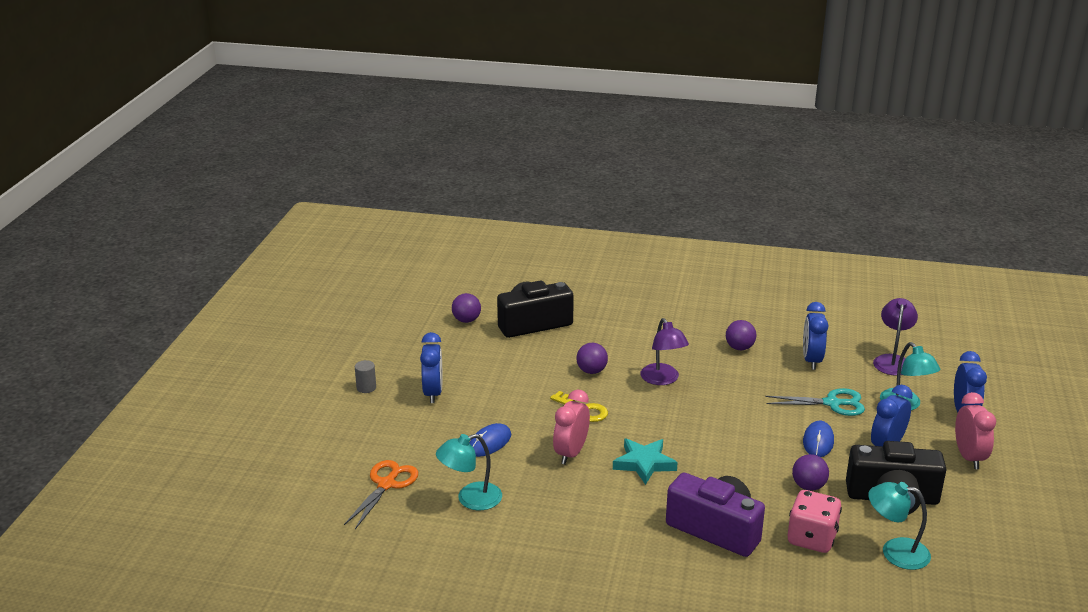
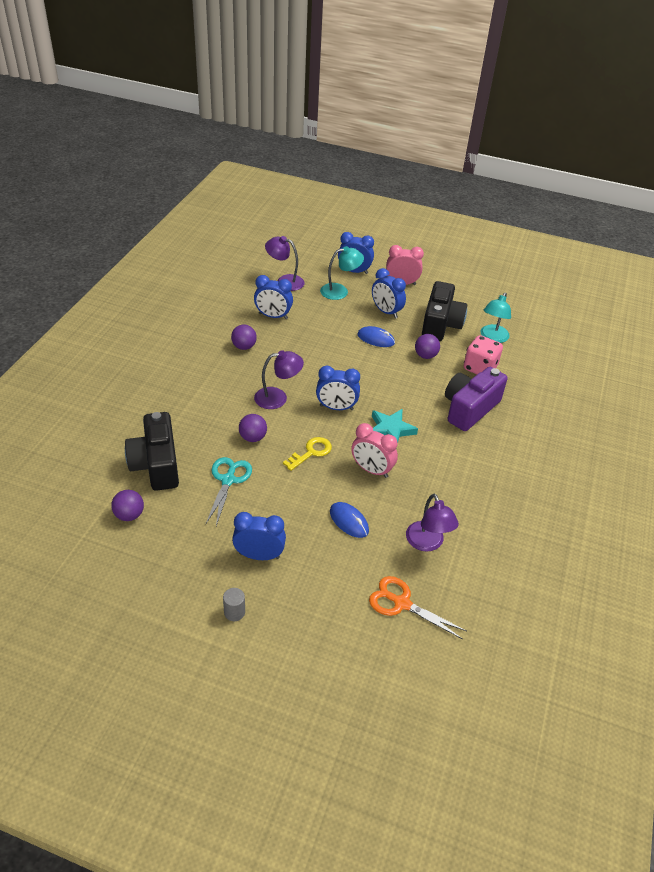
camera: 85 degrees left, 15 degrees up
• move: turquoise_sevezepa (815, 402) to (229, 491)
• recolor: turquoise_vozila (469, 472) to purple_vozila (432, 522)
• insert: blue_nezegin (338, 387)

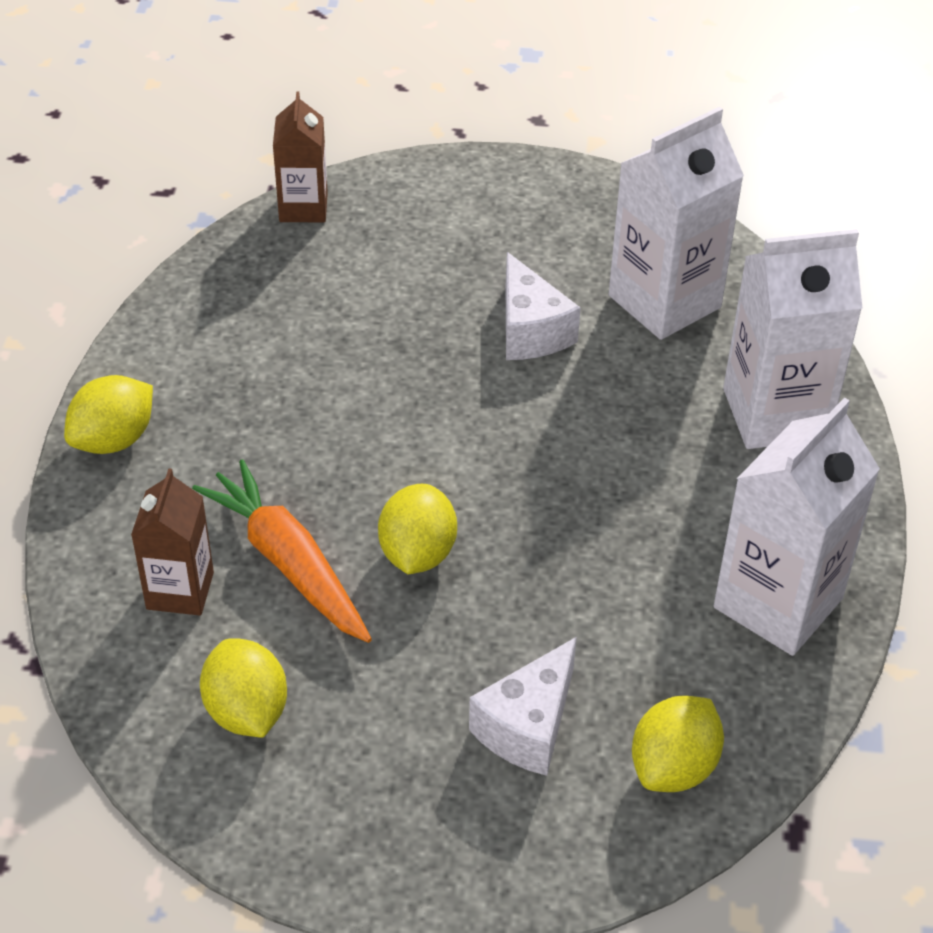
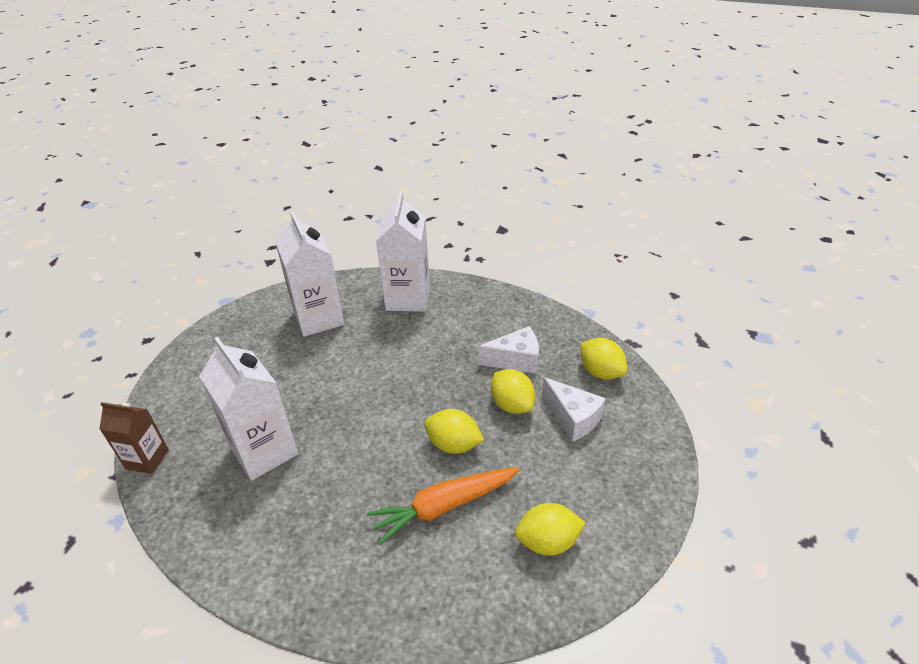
camera: 75 degrees left, 5 degrees down
• move: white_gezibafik (543, 306) to (508, 350)
• move: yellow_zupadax (108, 414) to (513, 391)
• move: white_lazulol (797, 527) to (249, 409)
• delete: brown_lazulol (172, 541)

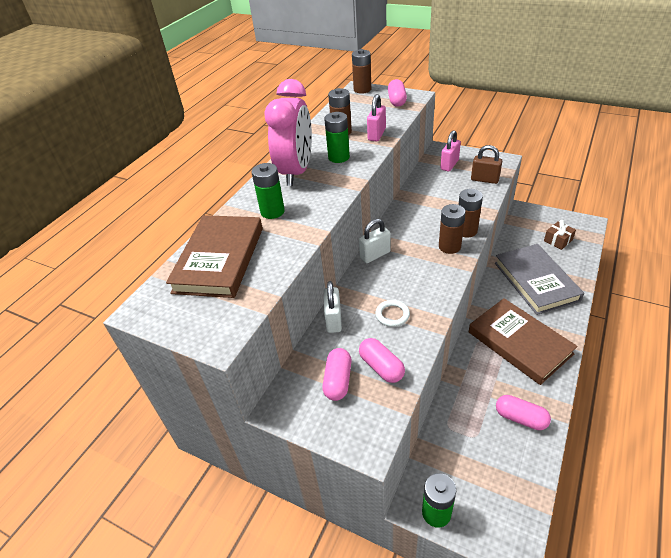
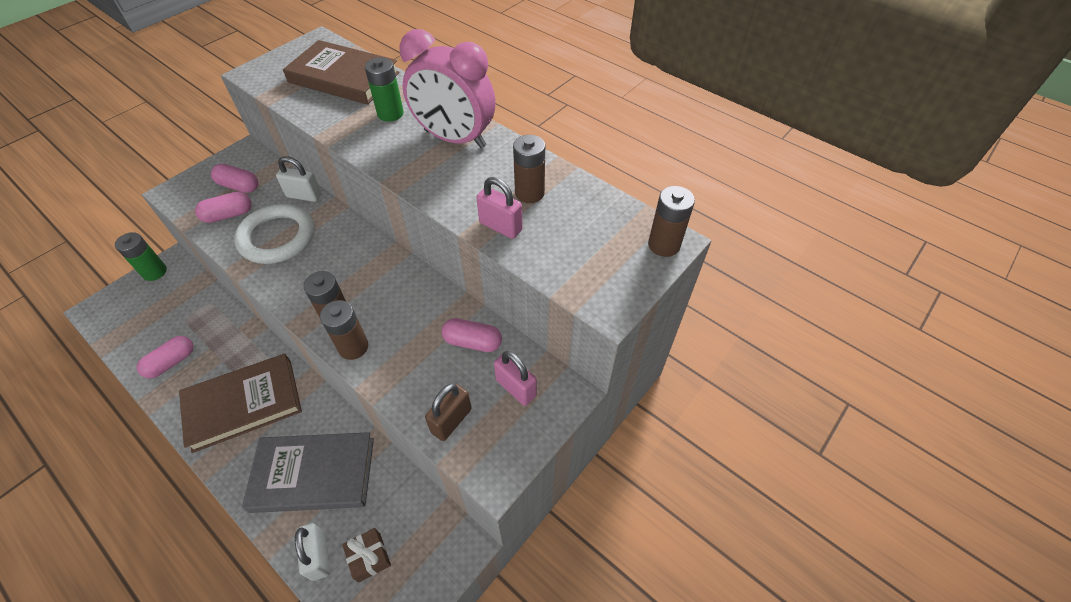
camera: 100 degrees right, 10 degrees up
• move: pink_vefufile (397, 93) to (472, 335)
• delete: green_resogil (337, 137)
• move: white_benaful (375, 241) to (312, 552)
• resize: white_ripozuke (392, 313) = (274, 234) x2.15

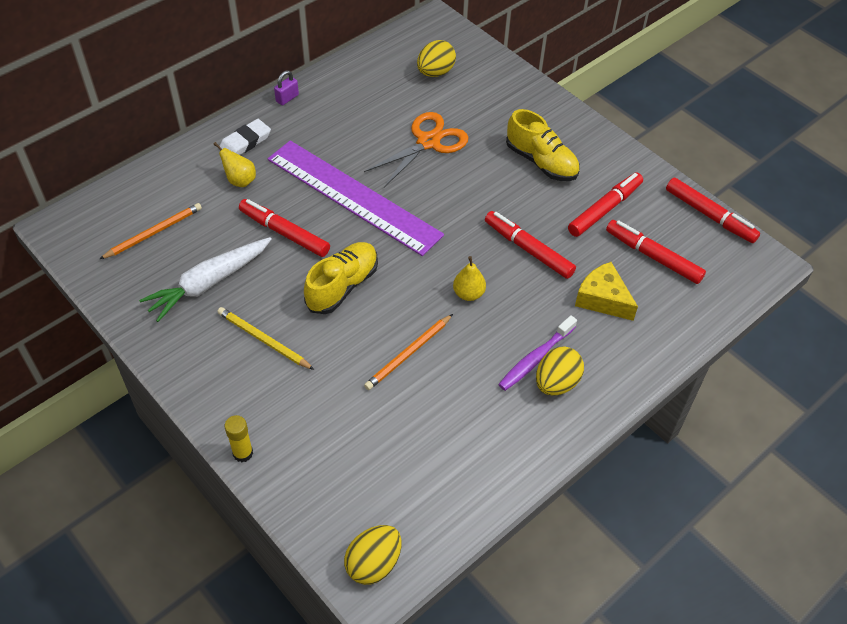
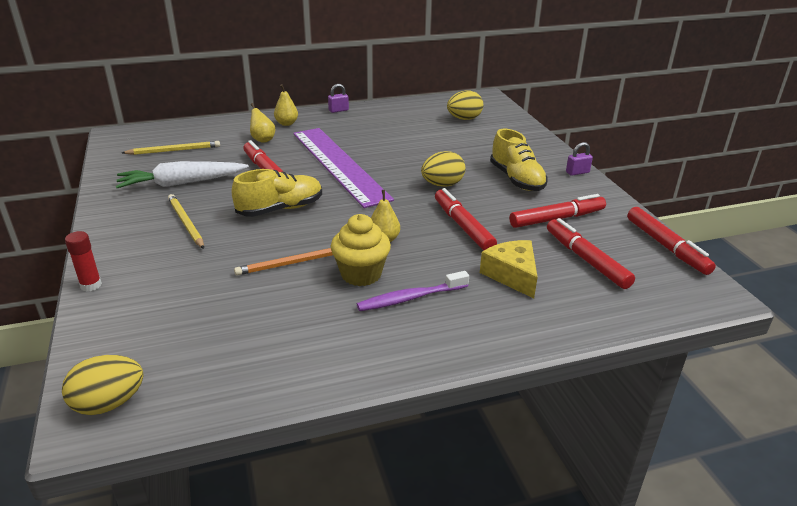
camera: 25 degrees right, 20 degrees down
• delete: orange_sevezepa (416, 149)
• replace: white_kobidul (245, 137) to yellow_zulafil (286, 105)
• recolor: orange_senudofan (151, 231) to yellow_senudofan (171, 148)
• move: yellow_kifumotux (560, 371) to (443, 169)
• recolor: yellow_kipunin (238, 438) to red_kipunin (83, 261)
• insert: purple_benaful (579, 159)
• insert: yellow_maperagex (361, 250)

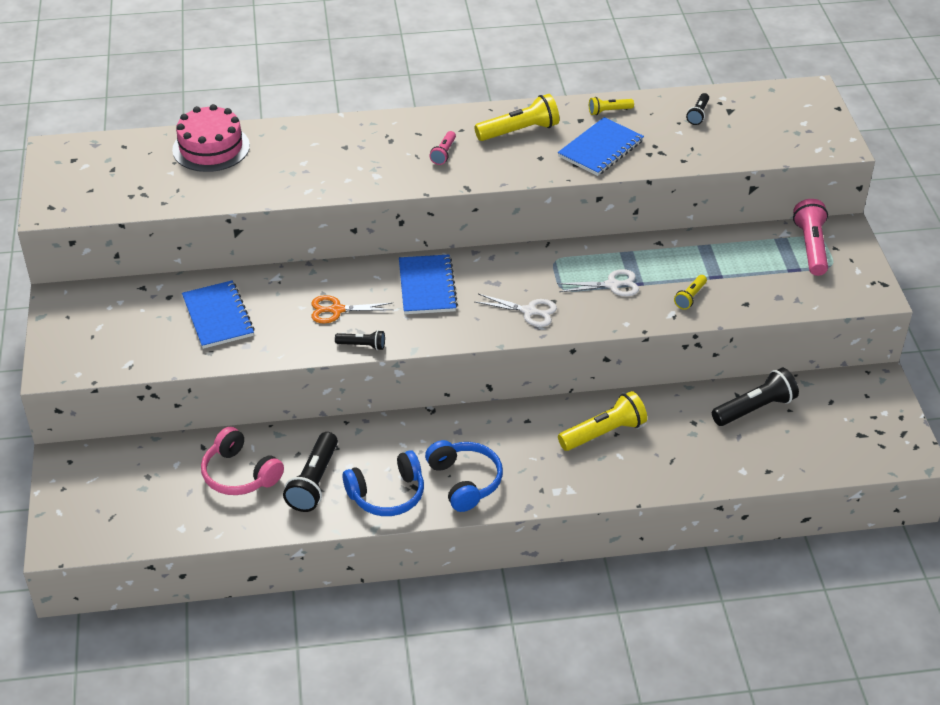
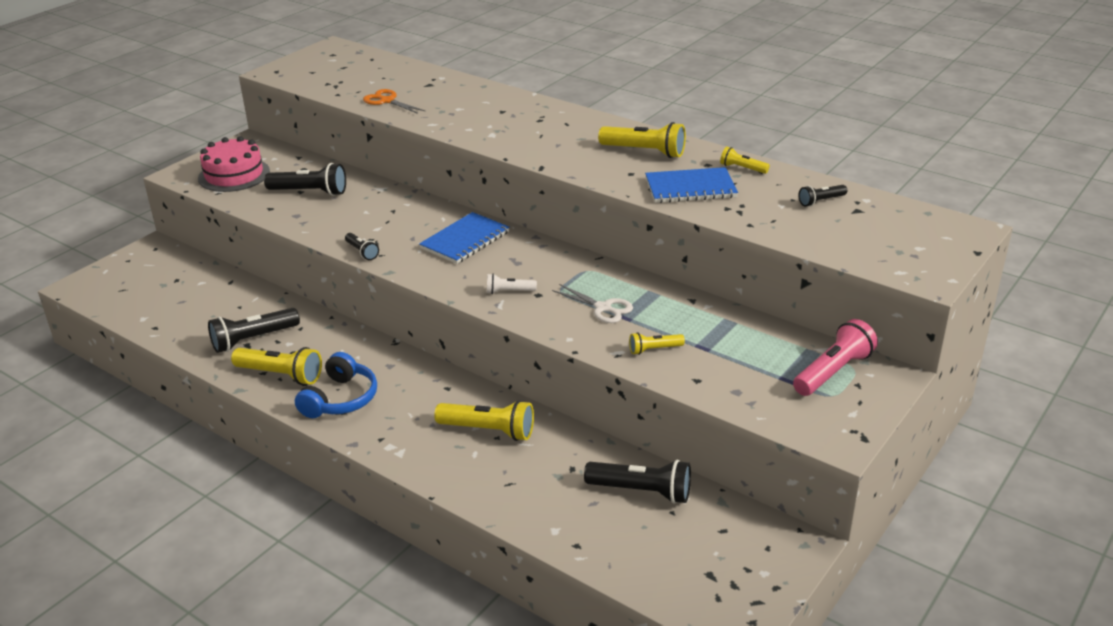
camera: 45 degrees right, 10 degrees down
• move: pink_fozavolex (211, 138) to (234, 164)
• delete: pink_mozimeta (442, 148)
• replace: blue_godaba (218, 315) to black_mozimeta (305, 179)
• replace: white_sevezepa (516, 310) to white_mozimeta (512, 284)
• move: orange_sevezepa (352, 309) to (394, 101)
• delete: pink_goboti (242, 461)
• replace: blue_goboti (383, 483) to yellow_mozimeta (276, 366)

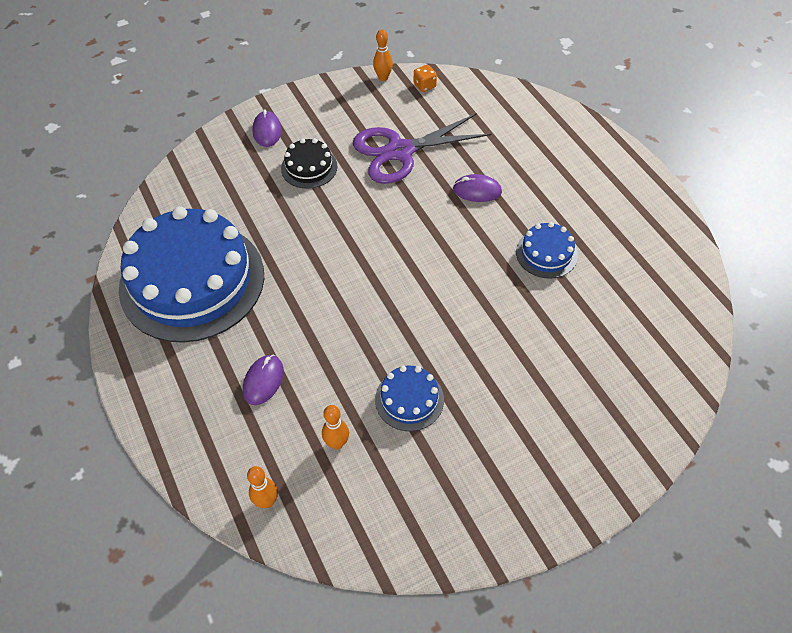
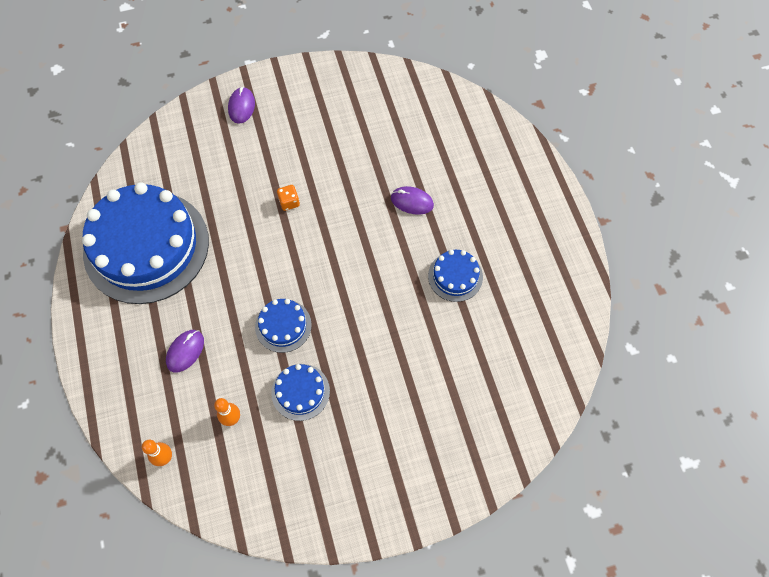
camera: 10 degrees right, 10 degrees up
• delete: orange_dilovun (383, 55)
• move: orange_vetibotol (425, 78) to (288, 198)
• delete: purple_sevezepa (422, 148)
• delete: black_fozavolex (309, 163)
• insert: blue_fozavolex (283, 326)

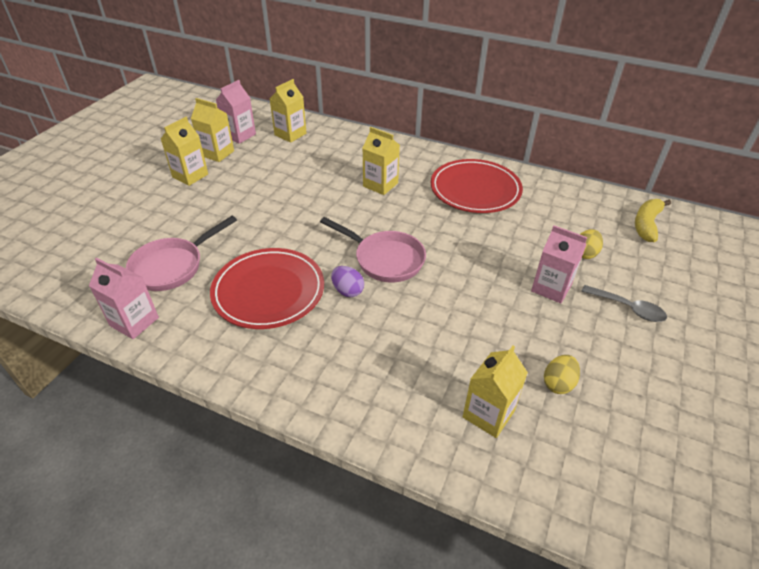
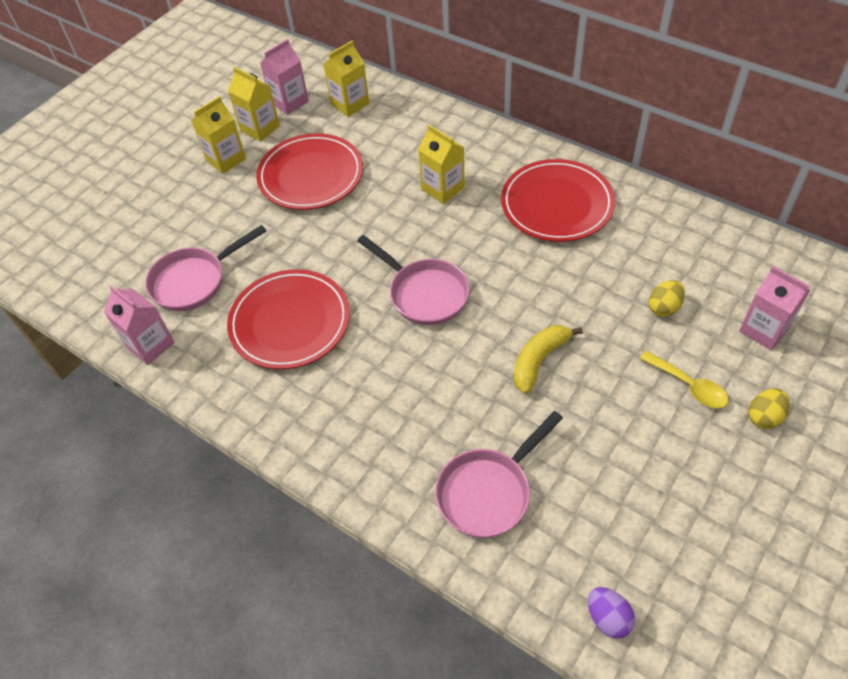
camera: 15 degrees right, 10 degrees up
• move: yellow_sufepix (653, 220) to (548, 359)
• move: pink_lazulol (559, 264) to (774, 308)
• move: purple_kifumotux (347, 281) to (611, 613)
• recolor: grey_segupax (624, 303) to yellow_segupax (684, 380)
• replace: yellow_lazulol (495, 392) to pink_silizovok (499, 474)
• move: yellow_kifumotux (562, 374) to (769, 409)
• insert: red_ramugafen (309, 171)

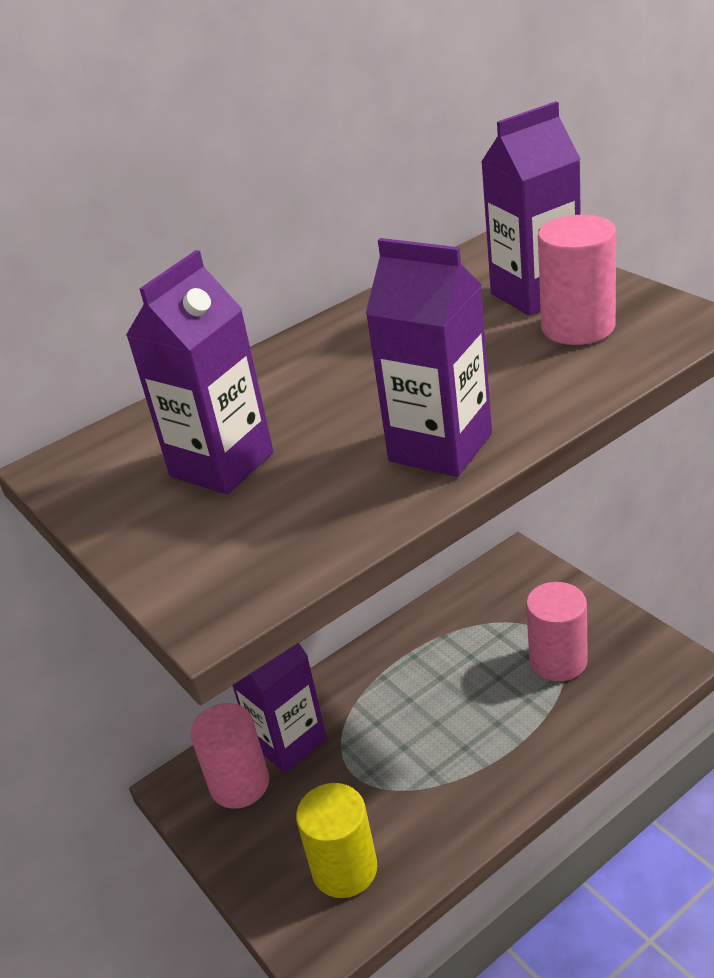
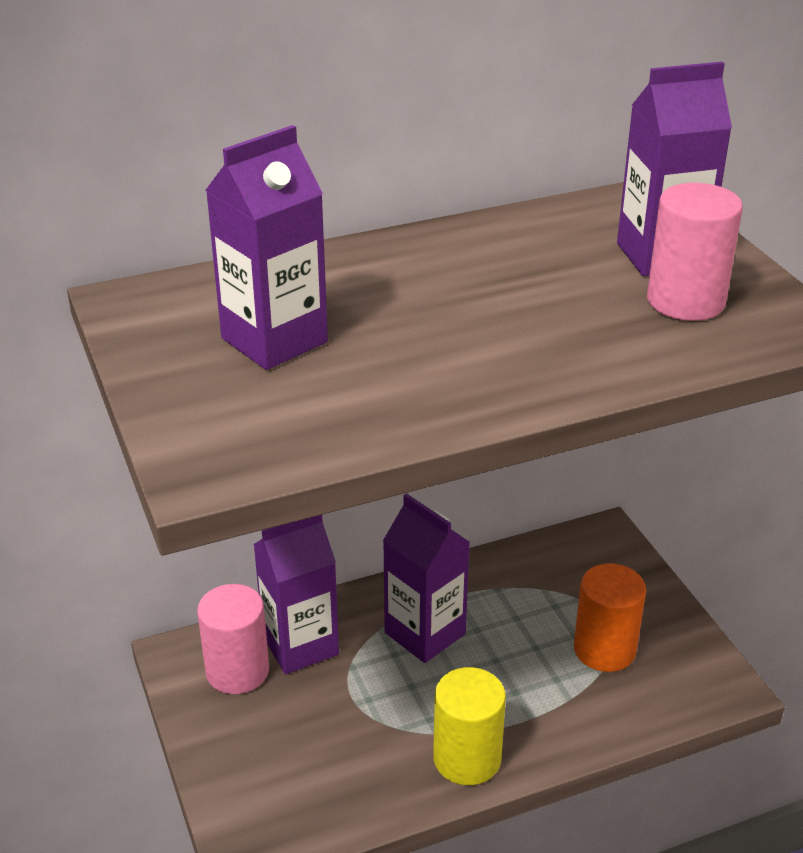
camera: 10 degrees right, 0 degrees up
• move: purple_lazulol (429, 357) to (426, 578)
• recolor: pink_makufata (557, 631) to orange_makufata (610, 617)
• move: yellow_makufata (336, 840) to (469, 726)

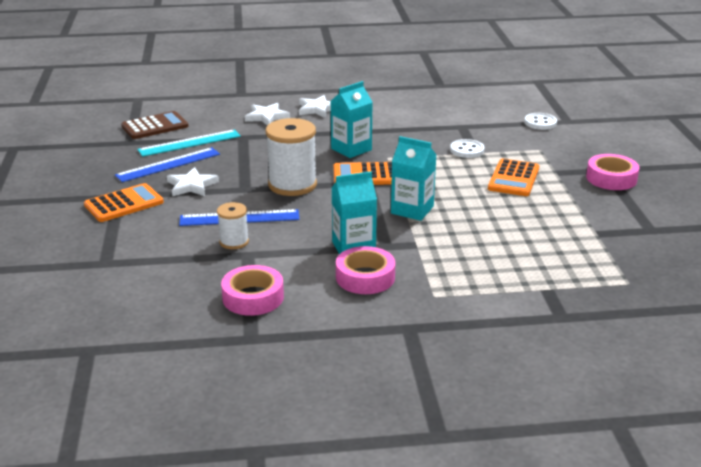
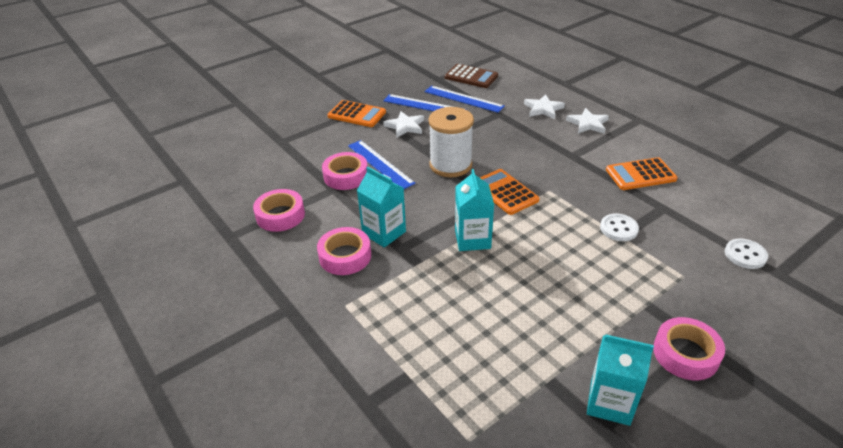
camera: 60 degrees right, 10 degrees up
• move: turquoise_lazulol (351, 119) to (620, 380)
• recolor: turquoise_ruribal (189, 143) to blue_ruribal (465, 99)
• move: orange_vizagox (513, 177) to (642, 173)
• replace: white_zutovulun (233, 225) to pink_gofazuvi (345, 171)

